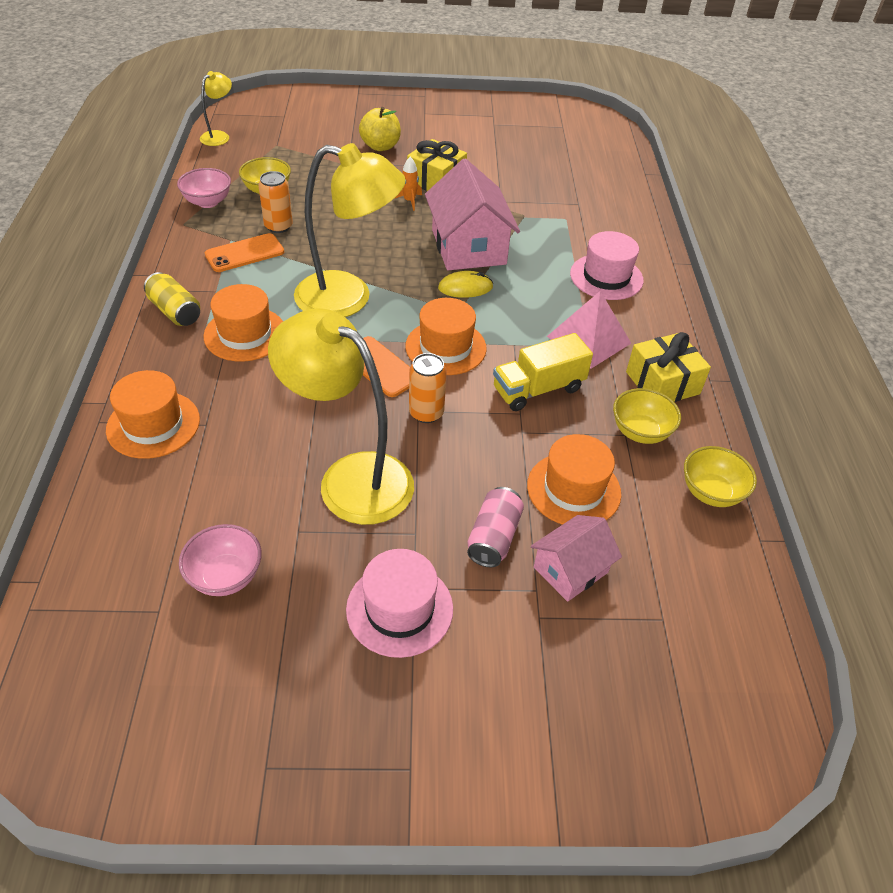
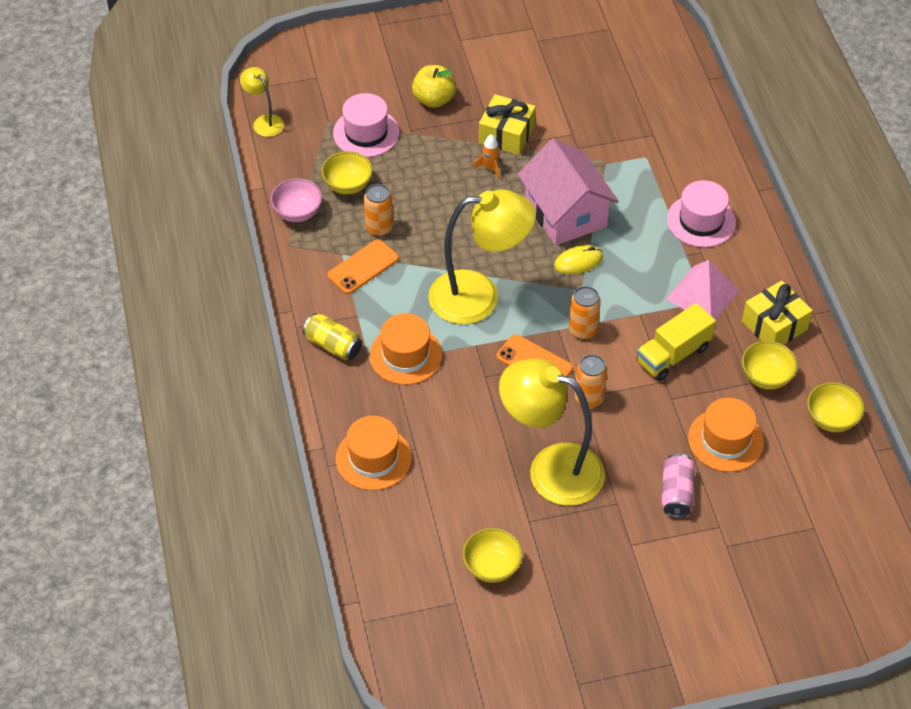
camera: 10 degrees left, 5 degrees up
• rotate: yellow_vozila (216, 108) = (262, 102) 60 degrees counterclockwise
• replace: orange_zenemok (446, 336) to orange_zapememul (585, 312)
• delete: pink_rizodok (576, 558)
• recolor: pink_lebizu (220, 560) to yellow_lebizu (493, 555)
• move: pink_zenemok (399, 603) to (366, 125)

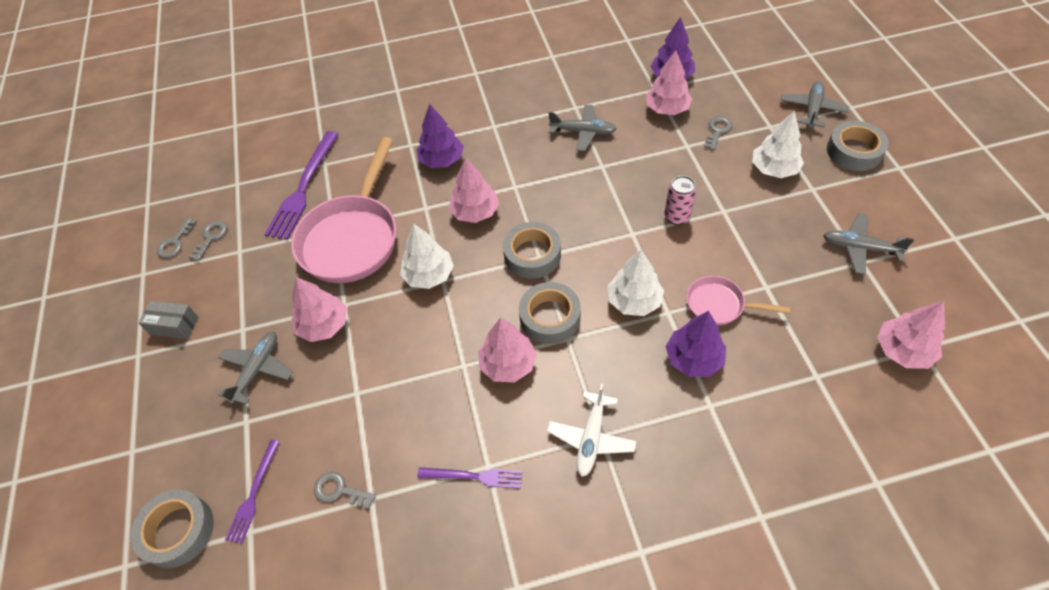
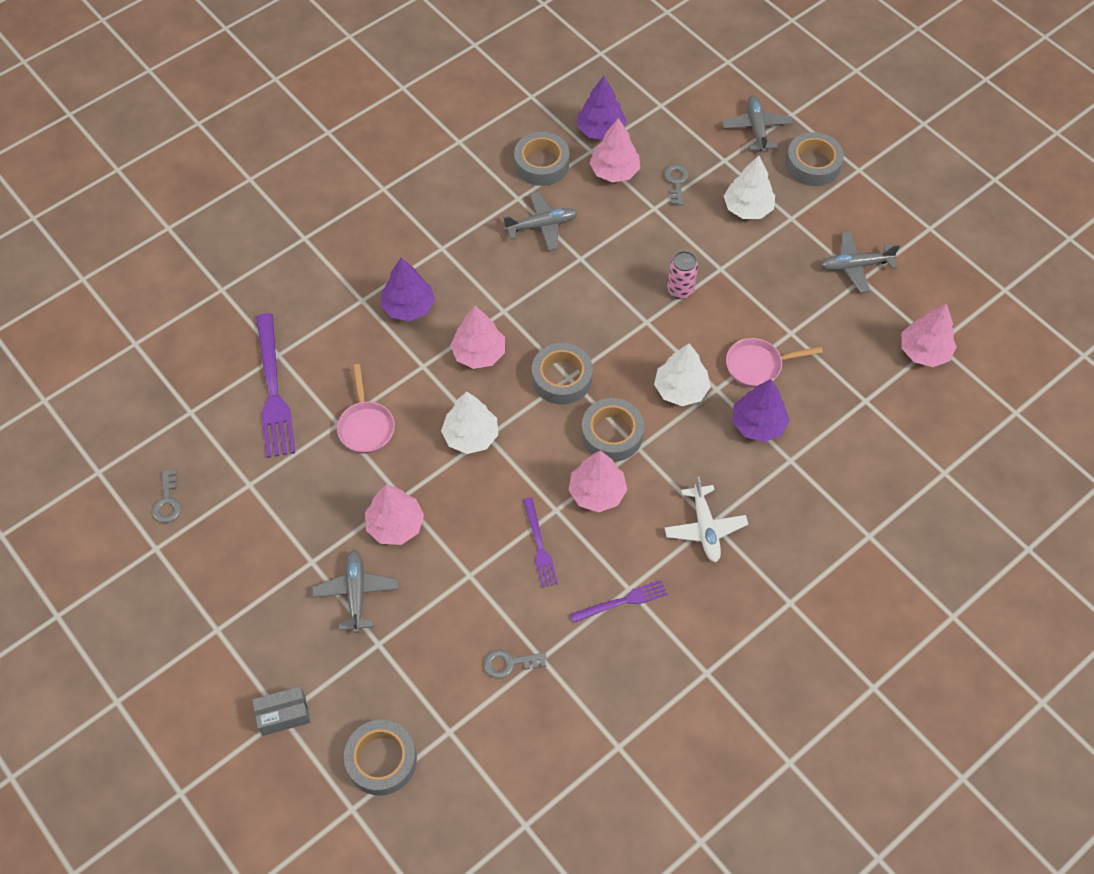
camera: 30 degrees left, 5 degrees up
• resize: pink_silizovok (344, 210) = (366, 409) x0.50
• delete: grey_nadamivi (208, 241)
• move: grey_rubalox (168, 320) to (281, 711)
• move: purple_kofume (252, 492) to (540, 542)
• insert: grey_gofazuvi (542, 159)

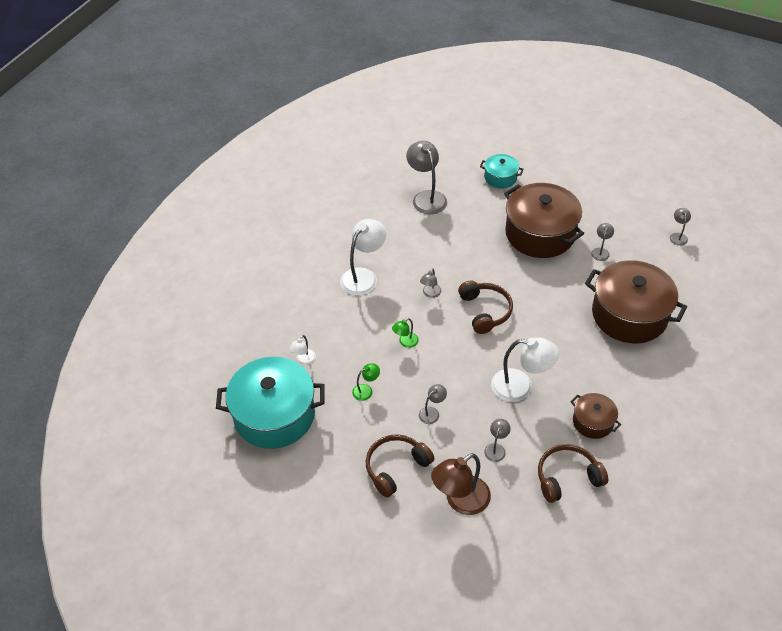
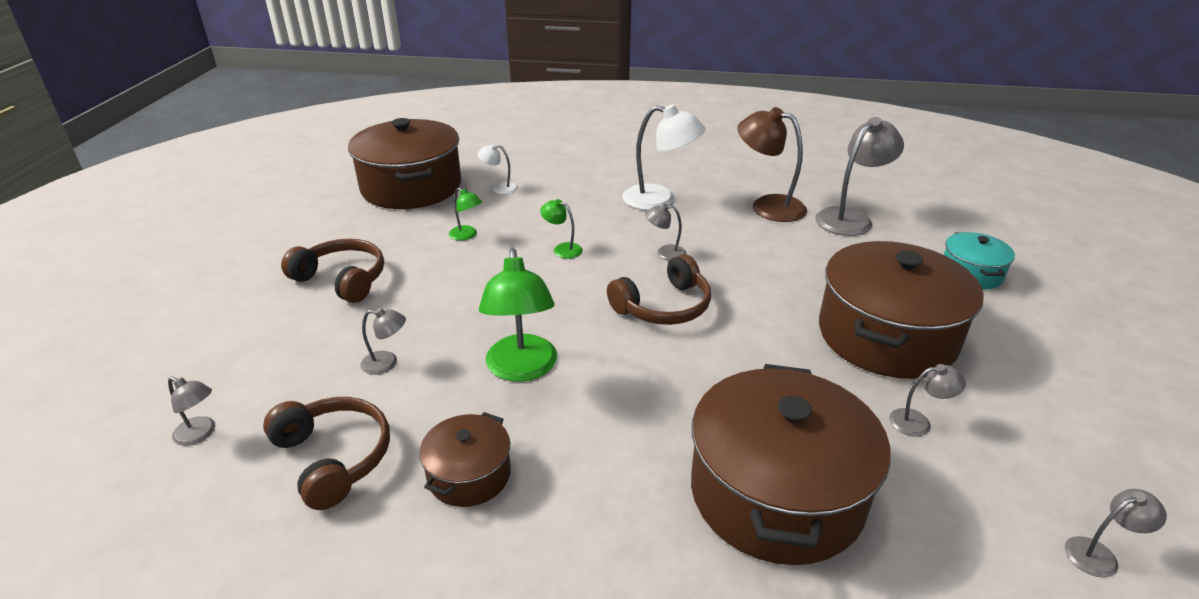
camera: 70 degrees right, 15 degrees down
• recolor: white_vozila (525, 369) to green_vozila (518, 315)
• recolor: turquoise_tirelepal (270, 403) to brown_tirelepal (404, 163)
• move: grey_vozila (433, 404) to (191, 411)
• move: brown_vozila (461, 484) to (772, 164)

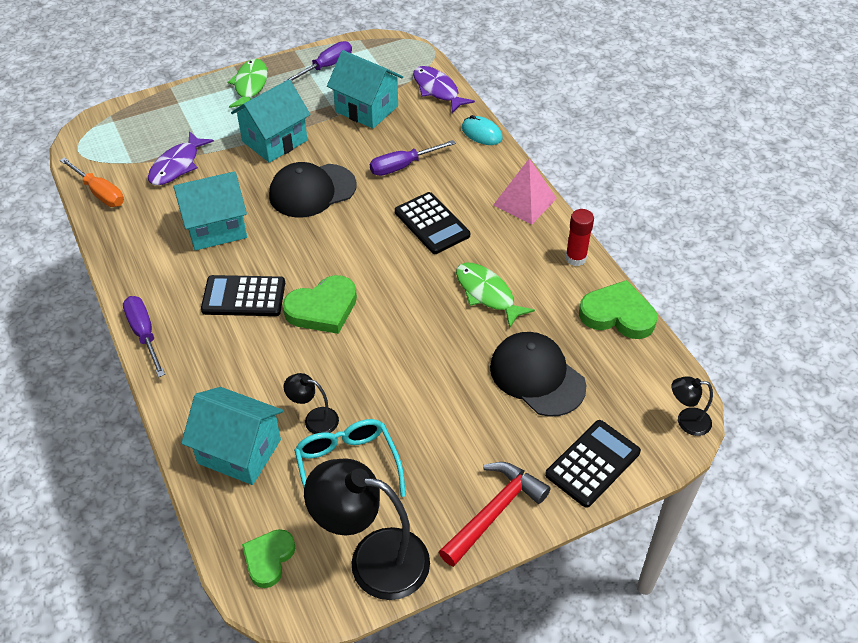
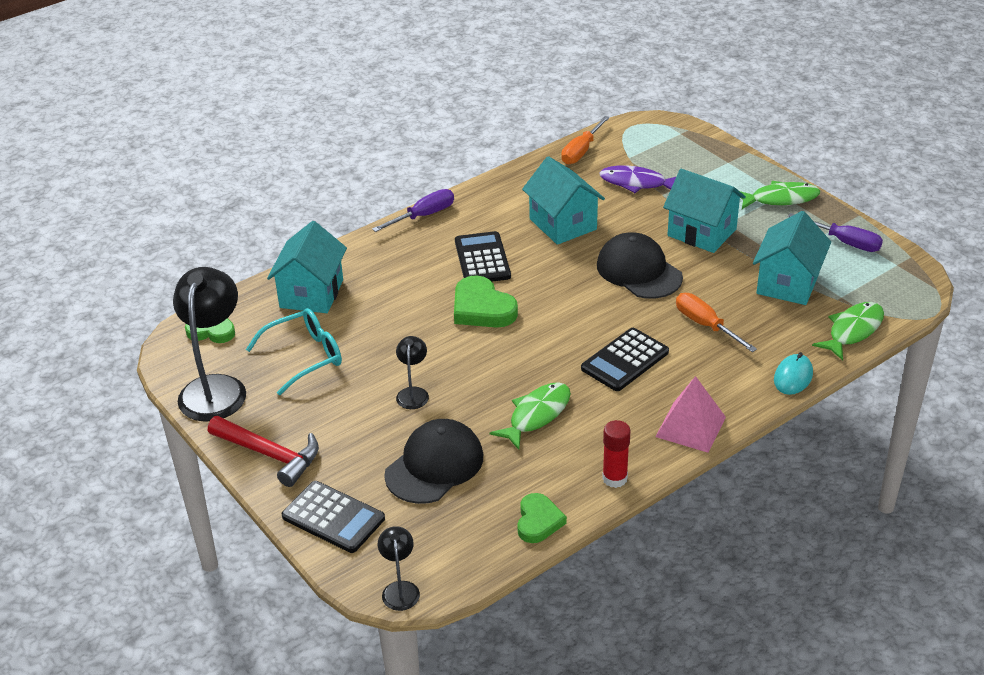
camera: 80 degrees right, 10 degrees down
• recolor: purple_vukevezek (444, 89) to green_vukevezek (848, 331)
• recolor: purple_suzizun (413, 158) to orange_suzizun (716, 322)
• resize: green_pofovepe (618, 309) = (542, 518) x0.66
• move: black_vozila (311, 403) to (412, 372)

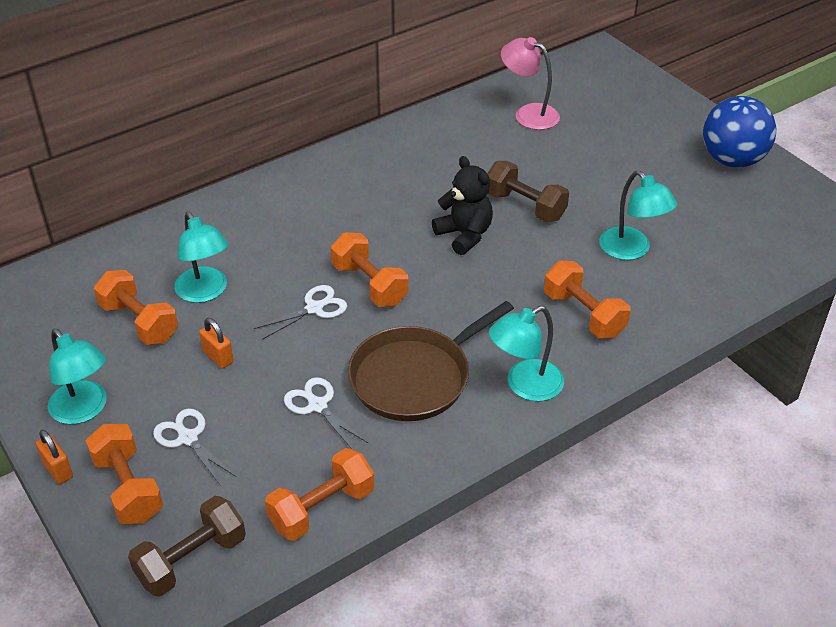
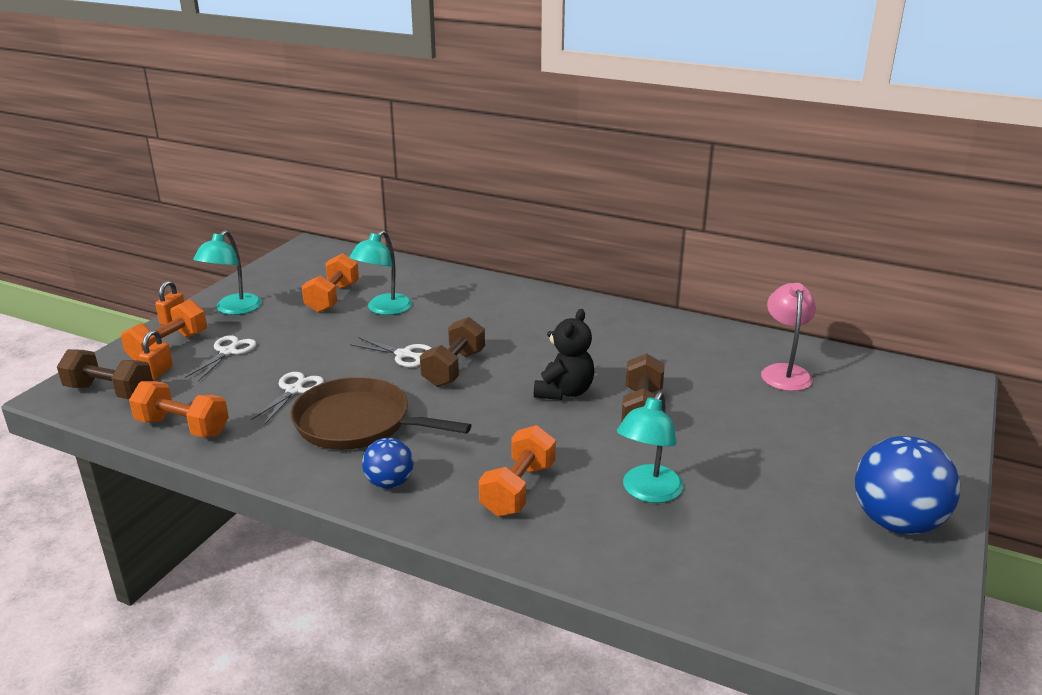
camera: 60 degrees right, 15 degrees down
• recolor: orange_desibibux (369, 269) to brown_desibibux (452, 352)
• replace: turquoise_vozila (526, 353) to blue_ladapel (387, 463)
• move: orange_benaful (216, 343) to (156, 355)

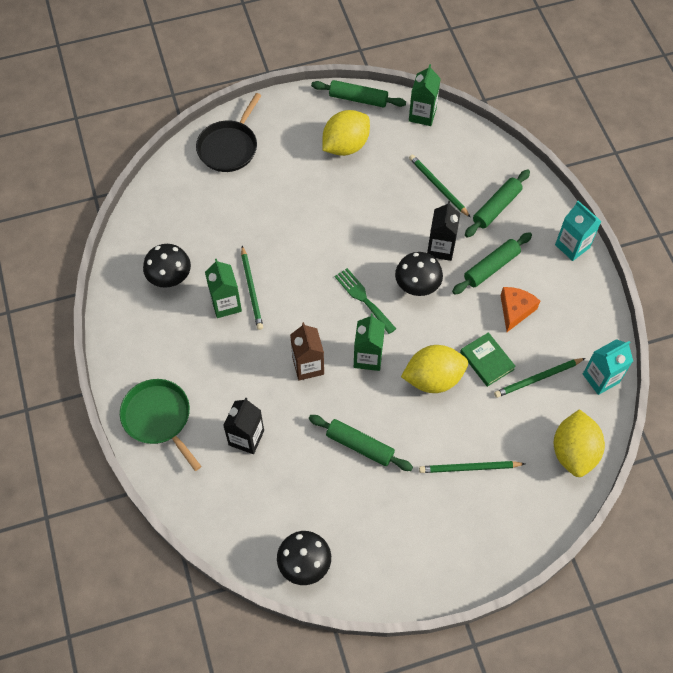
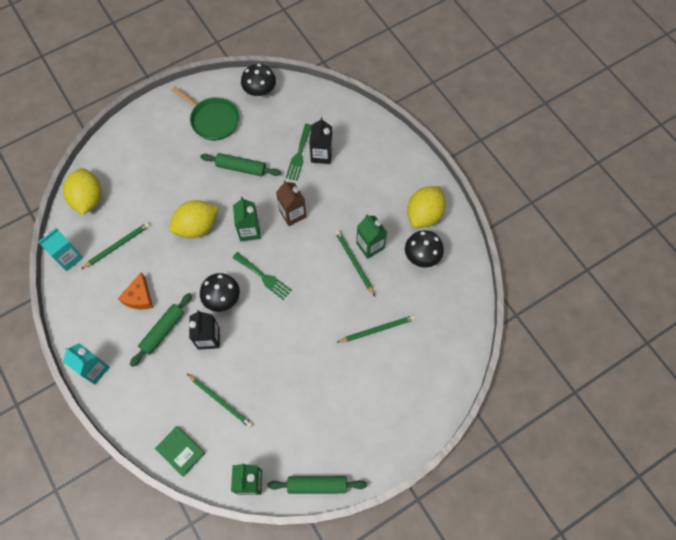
camera: 165 degrees right, 5 degrees up
• delete: black_silizovok (229, 132)
• move: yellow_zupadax (346, 133) to (426, 207)
• delete: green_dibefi (497, 203)
• move: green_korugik (488, 359) to (180, 451)
• move: green_silizovok (160, 425) to (205, 113)
• move: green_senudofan (472, 467) to (375, 329)
• insert: green_kofume (299, 152)

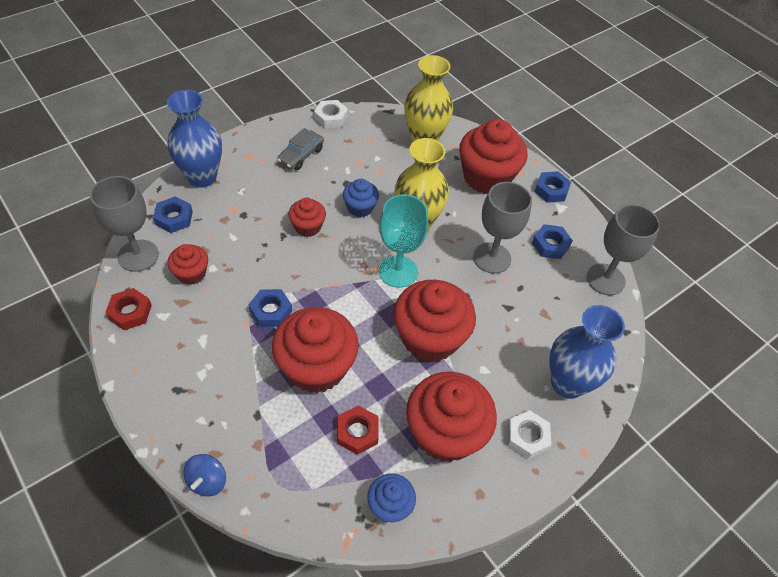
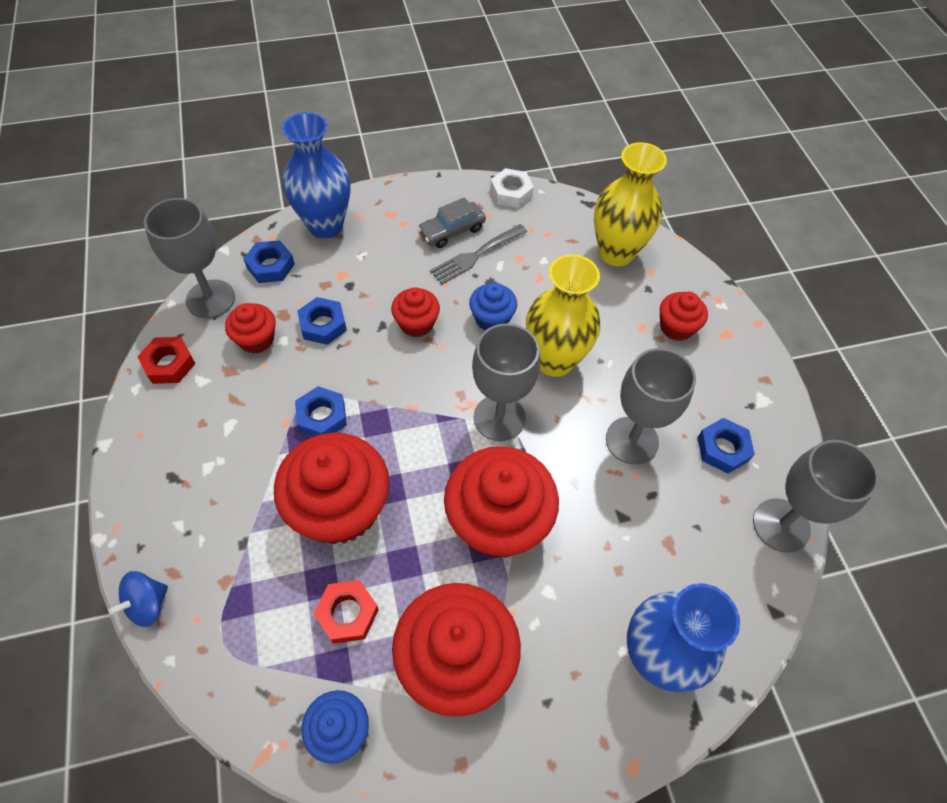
camera: 25 degrees right, 5 degrees up
• resize: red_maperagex (493, 156) = (684, 316) x0.51
• move: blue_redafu (552, 187) to (322, 321)
• recolor: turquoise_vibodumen (403, 241) to grey_vibodumen (506, 382)
• delete: white_redafu (529, 434)
• insert: grey_kofume (478, 254)

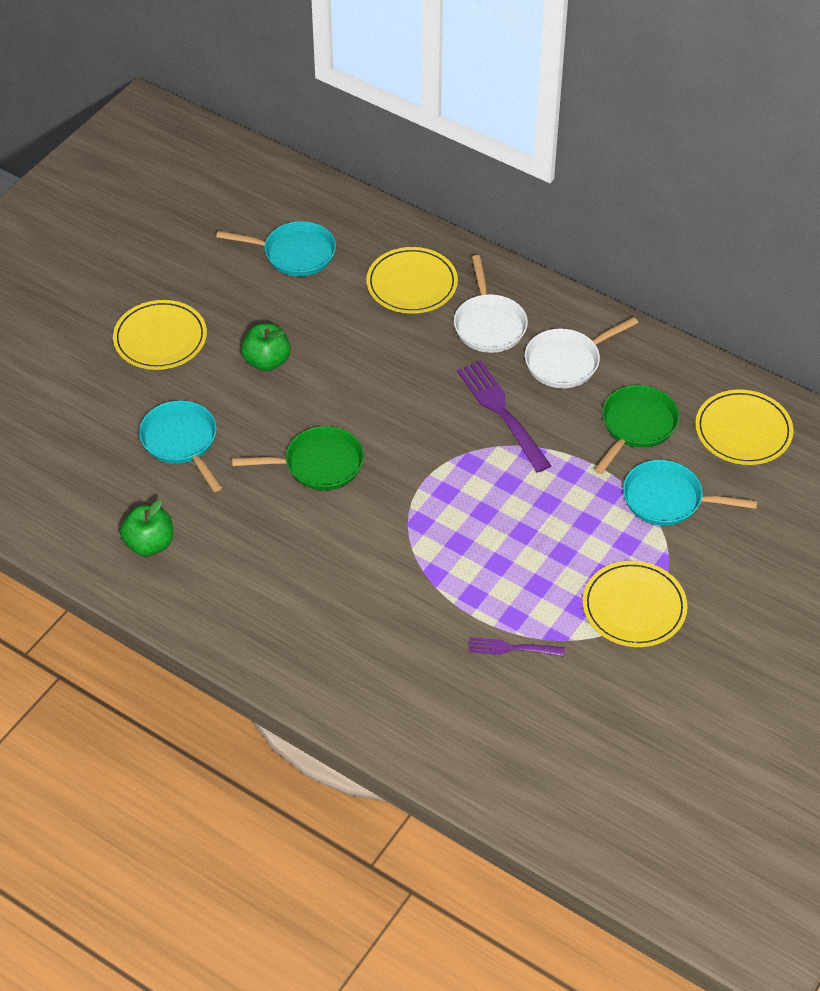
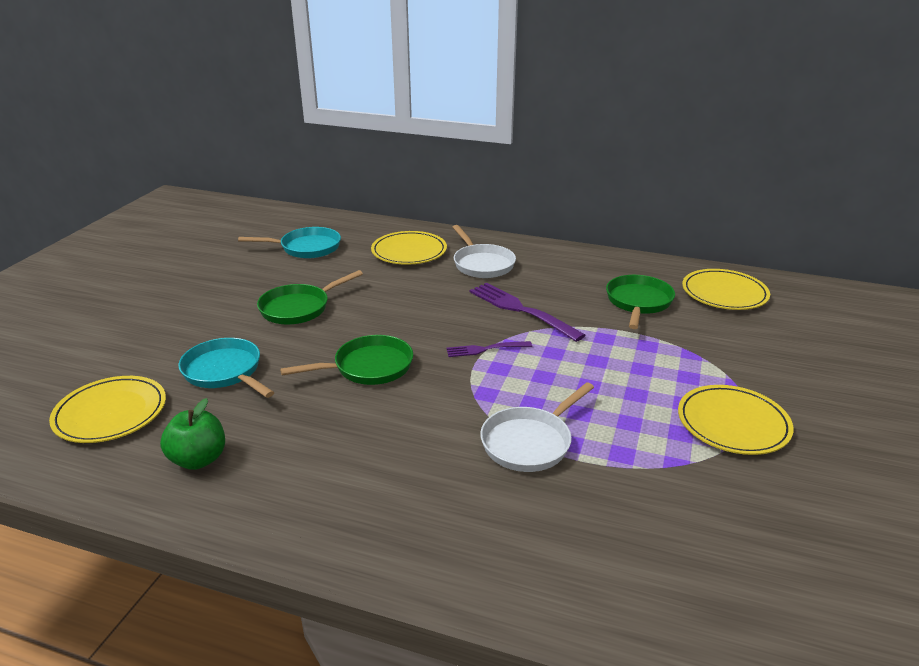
camera: 15 degrees left, 20 degrees down
• move: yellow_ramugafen (160, 335) to (107, 409)
• move: white_silizovok (581, 352) to (537, 427)
• replace: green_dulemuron (266, 347) to green_silizovok (310, 297)
• delete: turquoise_silizovok (690, 493)
• move: purple_kofume (516, 646) to (489, 349)

